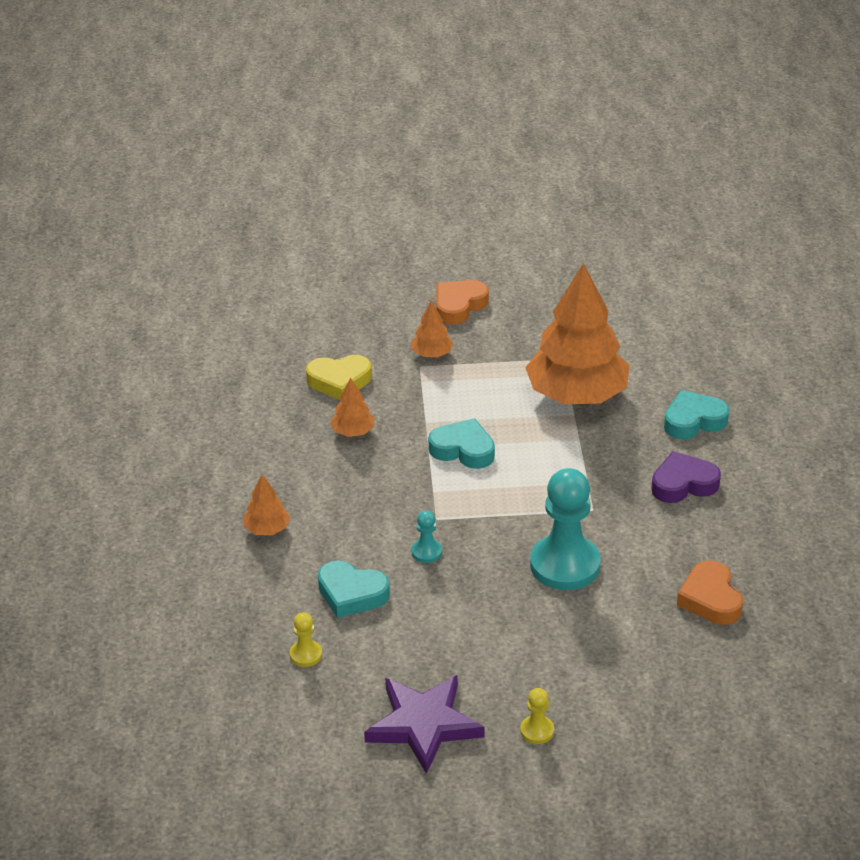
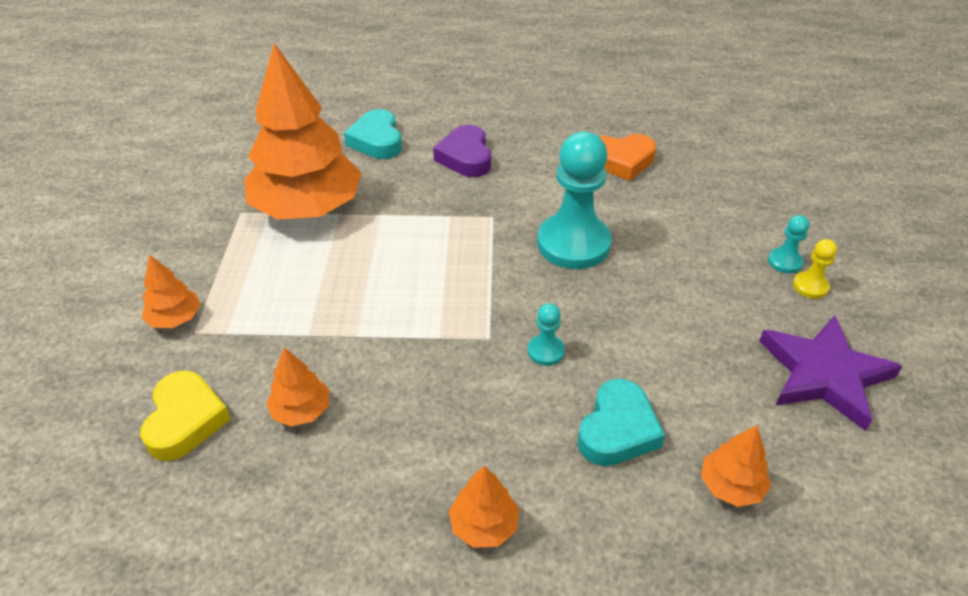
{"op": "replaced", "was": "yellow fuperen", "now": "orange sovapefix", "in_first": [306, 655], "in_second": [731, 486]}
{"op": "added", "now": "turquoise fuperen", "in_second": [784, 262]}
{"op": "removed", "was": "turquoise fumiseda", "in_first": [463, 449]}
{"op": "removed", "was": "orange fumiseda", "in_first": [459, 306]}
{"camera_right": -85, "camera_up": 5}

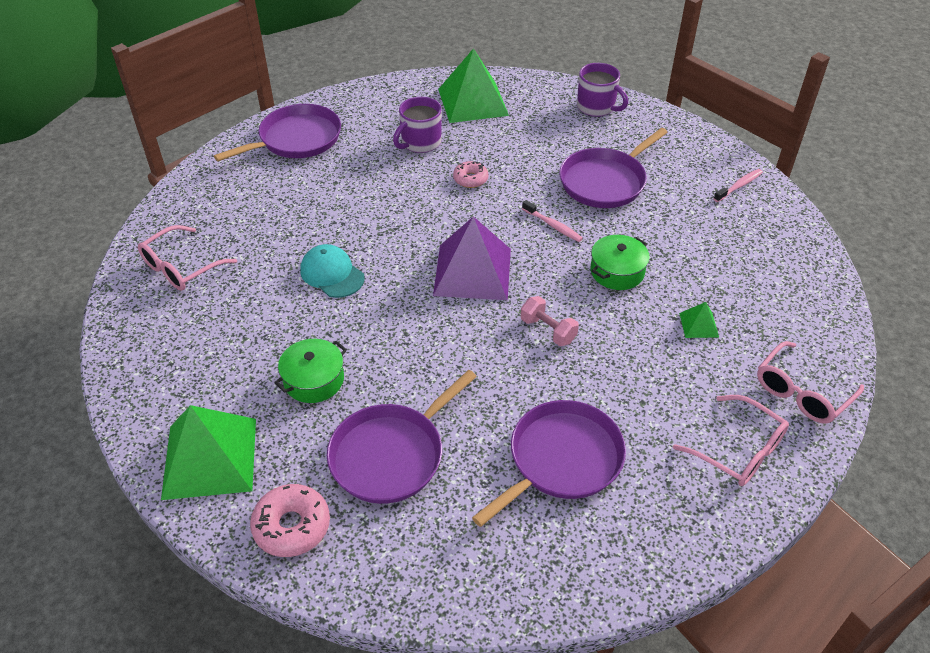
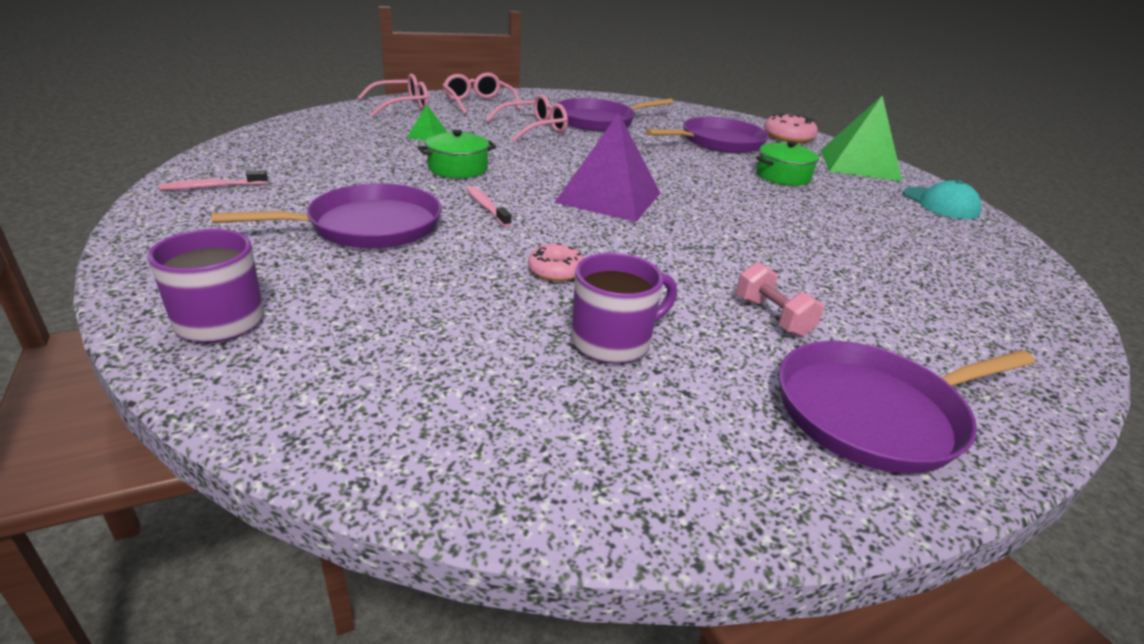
{"op": "moved", "was": "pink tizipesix", "in_first": [181, 267], "in_second": [534, 129]}
{"op": "moved", "was": "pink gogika", "in_first": [548, 330], "in_second": [772, 317]}
{"op": "moved", "was": "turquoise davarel", "in_first": [332, 274], "in_second": [940, 203]}
{"op": "removed", "was": "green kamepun", "in_first": [473, 102]}
{"camera_right": -165, "camera_up": -15}

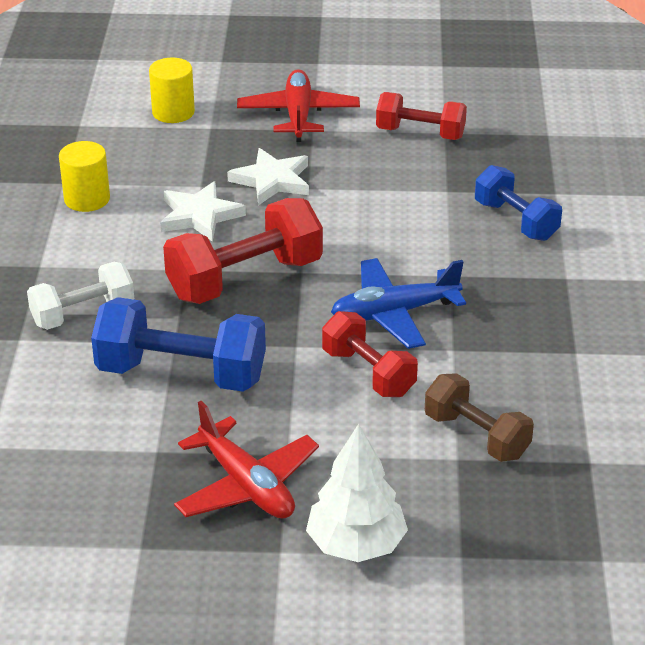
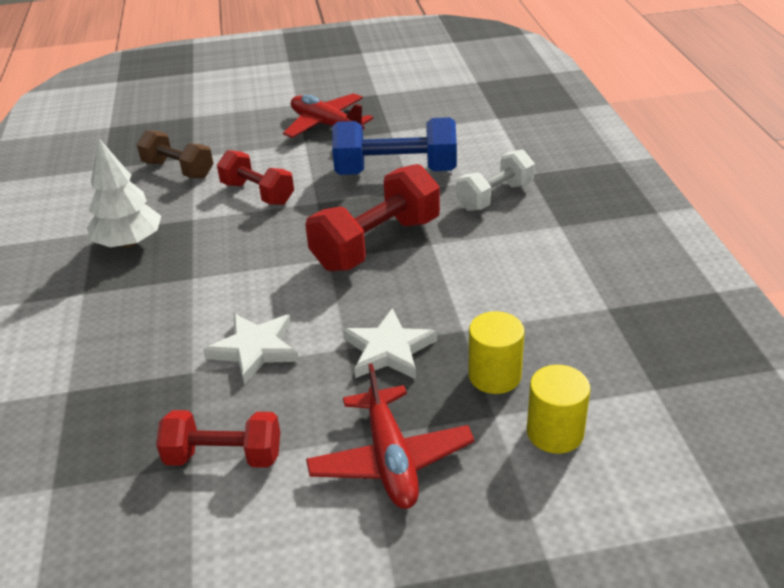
{"op": "moved", "was": "white sovapefix", "in_first": [356, 544], "in_second": [129, 243]}
{"op": "moved", "was": "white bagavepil", "in_first": [200, 216], "in_second": [255, 349]}
{"op": "moved", "was": "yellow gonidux", "in_first": [87, 199], "in_second": [494, 375]}
{"op": "removed", "was": "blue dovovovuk", "in_first": [394, 313]}
{"op": "removed", "was": "blue gogika", "in_first": [516, 221]}
{"camera_right": 170, "camera_up": 0}

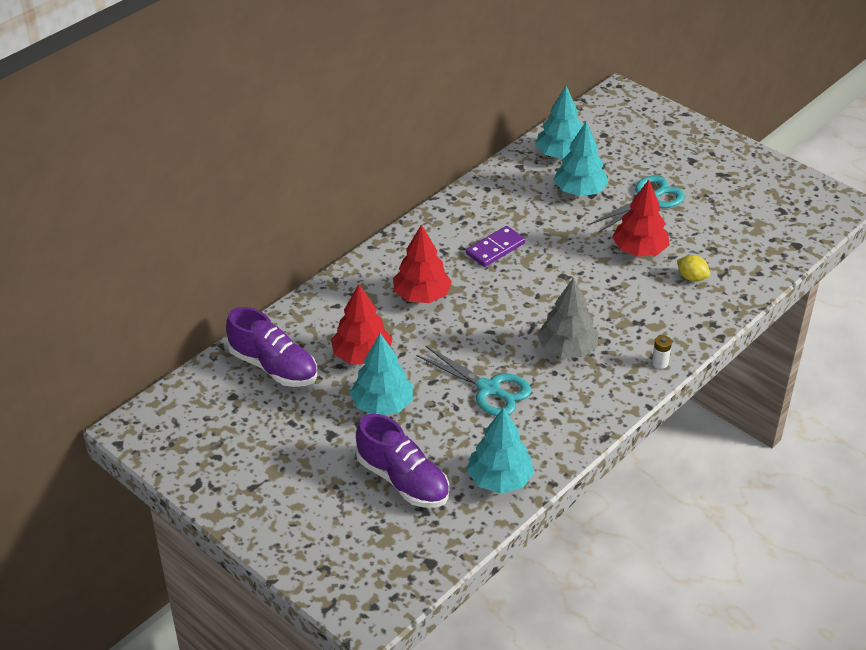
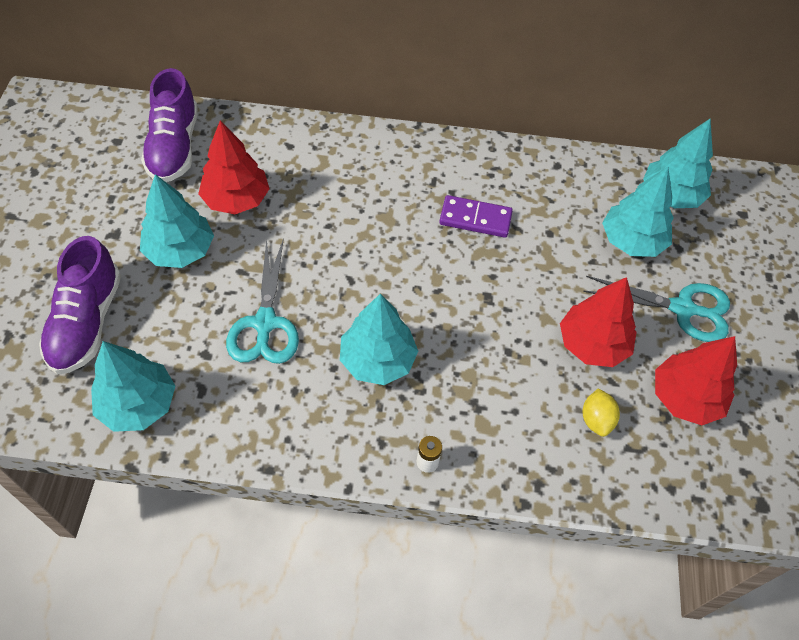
{"op": "recoloured", "was": "grey sovapefix", "now": "turquoise sovapefix", "in_first": [567, 349], "in_second": [378, 360]}
{"op": "moved", "was": "red sovapefix", "in_first": [421, 295], "in_second": [685, 398]}
{"camera_right": 50, "camera_up": 15}

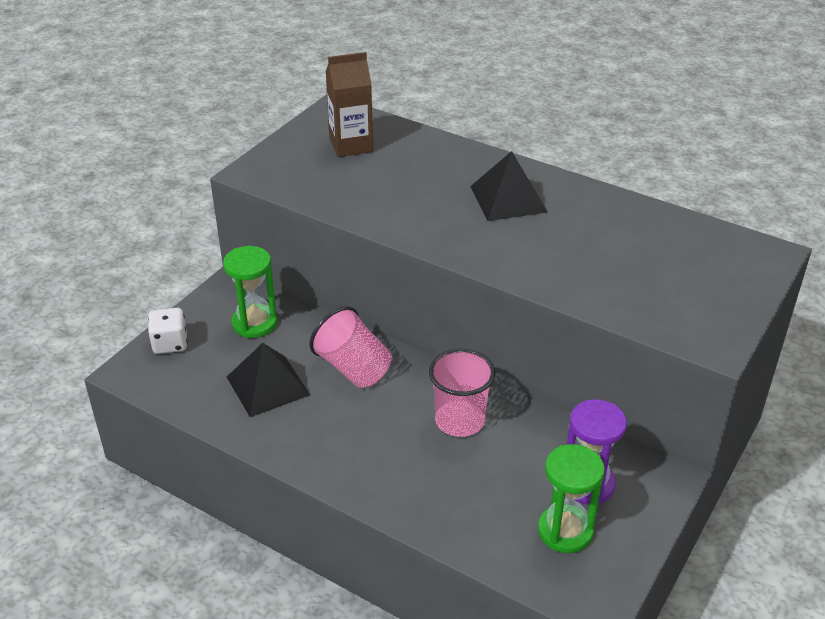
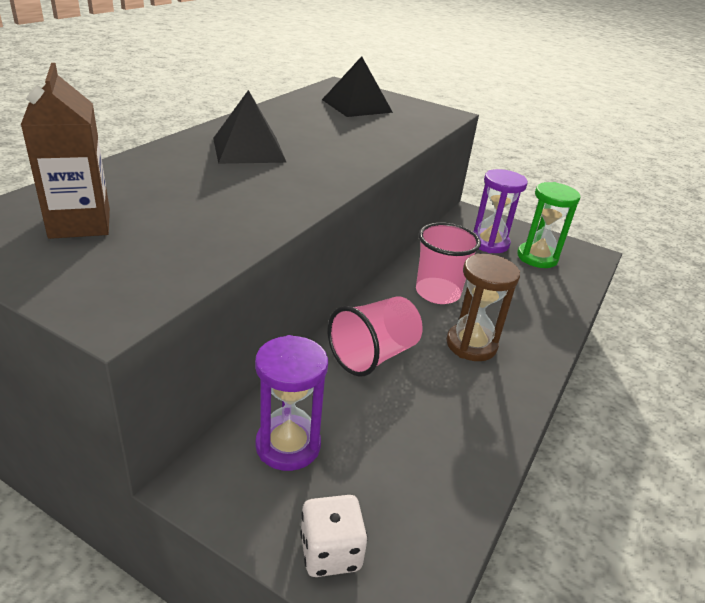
{"op": "recoloured", "was": "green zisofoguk", "now": "purple zisofoguk", "in_first": [255, 323], "in_second": [288, 445]}
{"op": "moved", "was": "black kamepun", "in_first": [267, 385], "in_second": [357, 106]}
{"op": "added", "now": "brown zisofoguk", "in_second": [471, 345]}
{"camera_right": -95, "camera_up": -5}

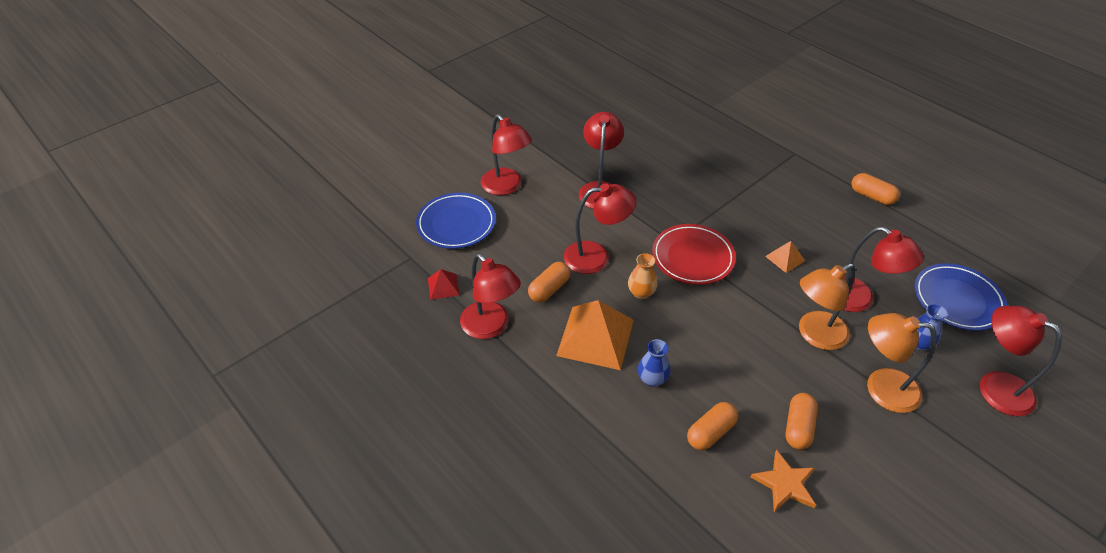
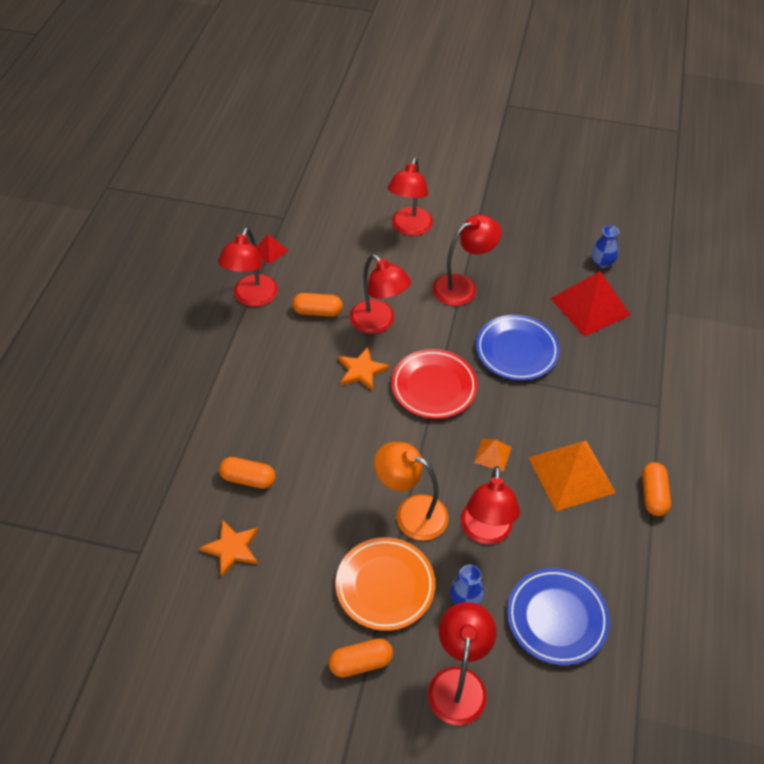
{"op": "moved", "was": "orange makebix", "in_first": [798, 427], "in_second": [361, 662]}
{"op": "replaced", "was": "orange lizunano", "now": "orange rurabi", "in_first": [881, 388], "in_second": [385, 586]}
{"op": "replaced", "was": "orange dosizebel", "now": "orange bagavepil", "in_first": [641, 293], "in_second": [361, 370]}
{"op": "moved", "was": "blue rurabi", "in_first": [456, 224], "in_second": [516, 350]}
{"op": "moved", "was": "orange kamepun", "in_first": [595, 337], "in_second": [571, 475]}
{"op": "added", "now": "red kamepun", "in_second": [590, 306]}
{"op": "moved", "was": "blue dosizebel", "in_first": [652, 379], "in_second": [602, 262]}
{"camera_right": 55, "camera_up": 5}

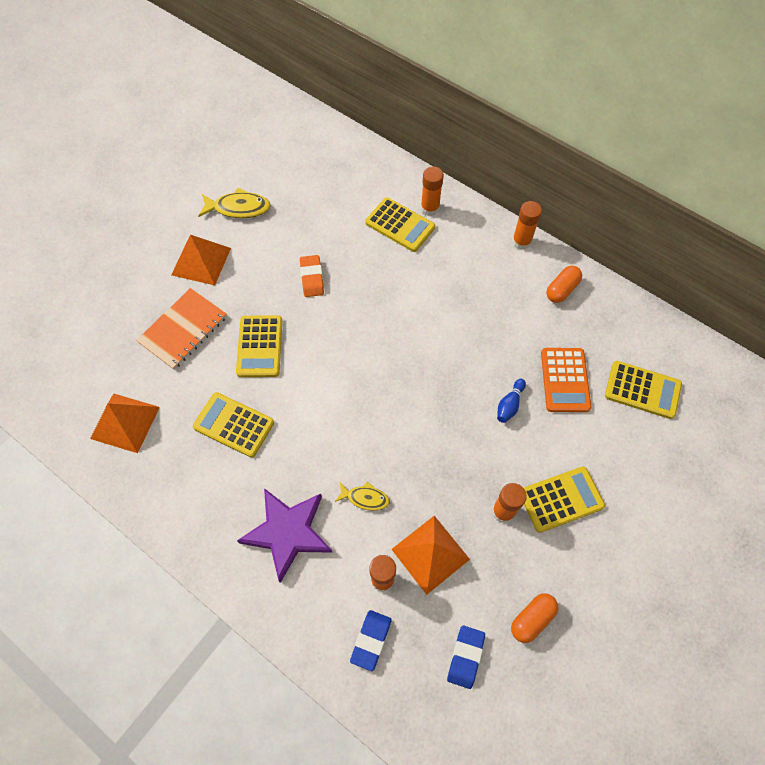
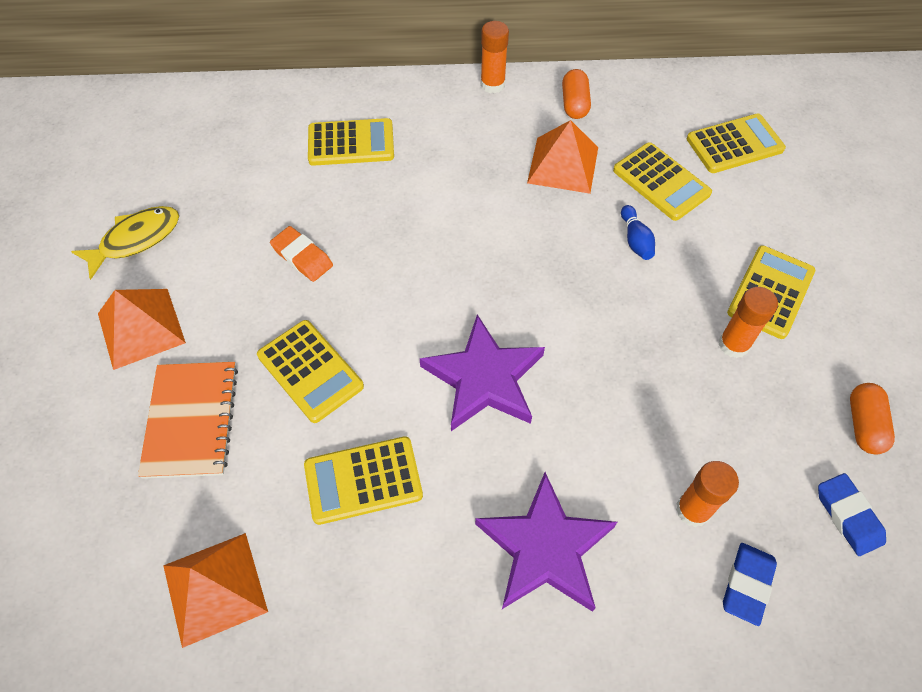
{"op": "added", "now": "purple bagavepil", "in_second": [484, 378]}
{"op": "moved", "was": "orange kamepun", "in_first": [430, 554], "in_second": [563, 165]}
{"op": "recoloured", "was": "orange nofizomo", "now": "yellow nofizomo", "in_first": [565, 380], "in_second": [661, 182]}
{"op": "turned", "was": "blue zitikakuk", "in_first": [371, 640], "in_second": [747, 584], "clockwise": 45}
{"op": "removed", "was": "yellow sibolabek", "in_first": [365, 498]}
{"op": "removed", "was": "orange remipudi", "in_first": [430, 208]}
{"camera_right": -40, "camera_up": -5}

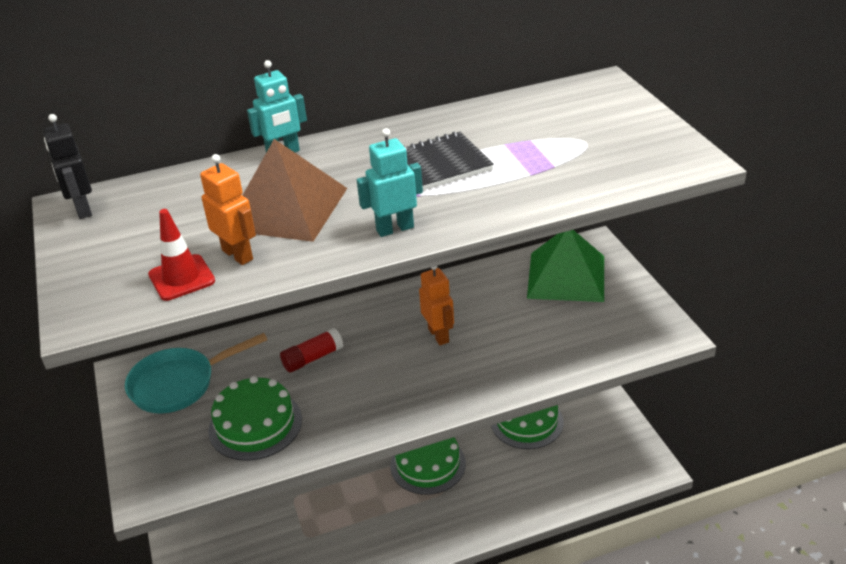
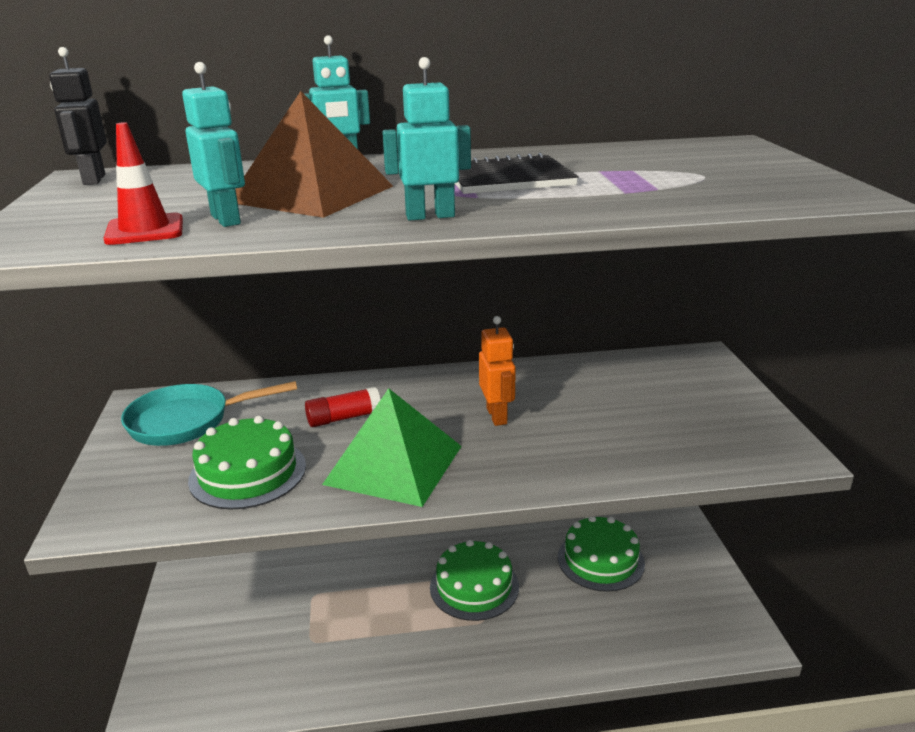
{"op": "recoloured", "was": "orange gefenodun", "now": "turquoise gefenodun", "in_first": [238, 255], "in_second": [226, 220]}
{"op": "moved", "was": "green kamepun", "in_first": [566, 276], "in_second": [394, 464]}
{"camera_right": 10, "camera_up": -10}

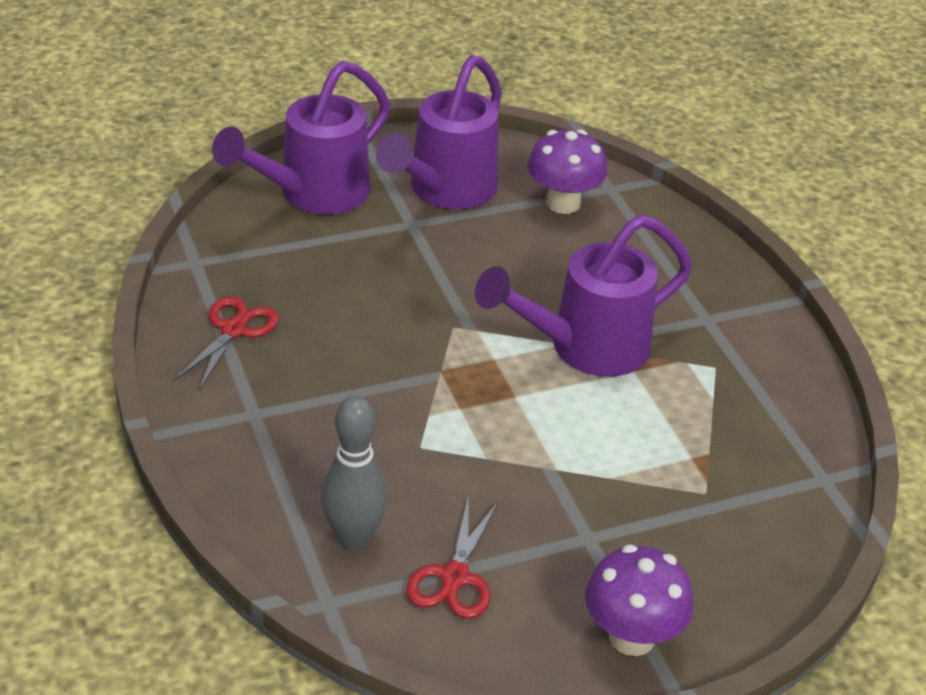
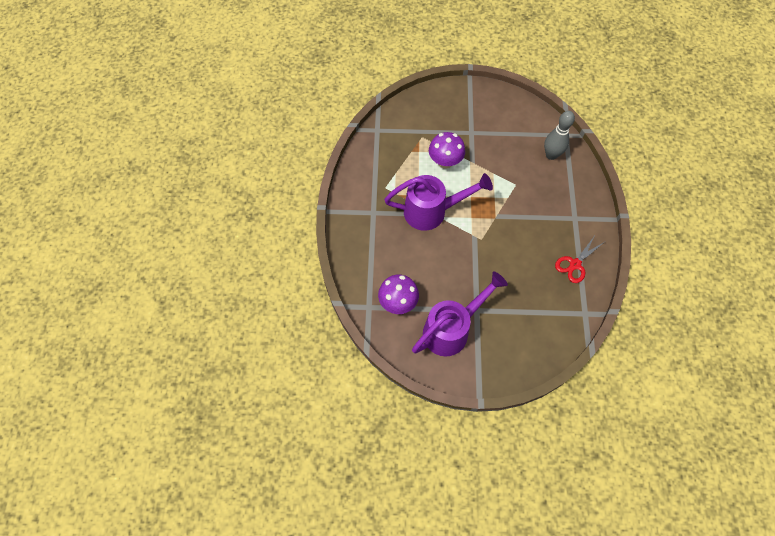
{"op": "moved", "was": "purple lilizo", "in_first": [631, 637], "in_second": [445, 162]}
{"op": "removed", "was": "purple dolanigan", "in_first": [312, 195]}
{"op": "removed", "was": "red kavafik", "in_first": [454, 577]}
{"camera_right": -155, "camera_up": 25}

